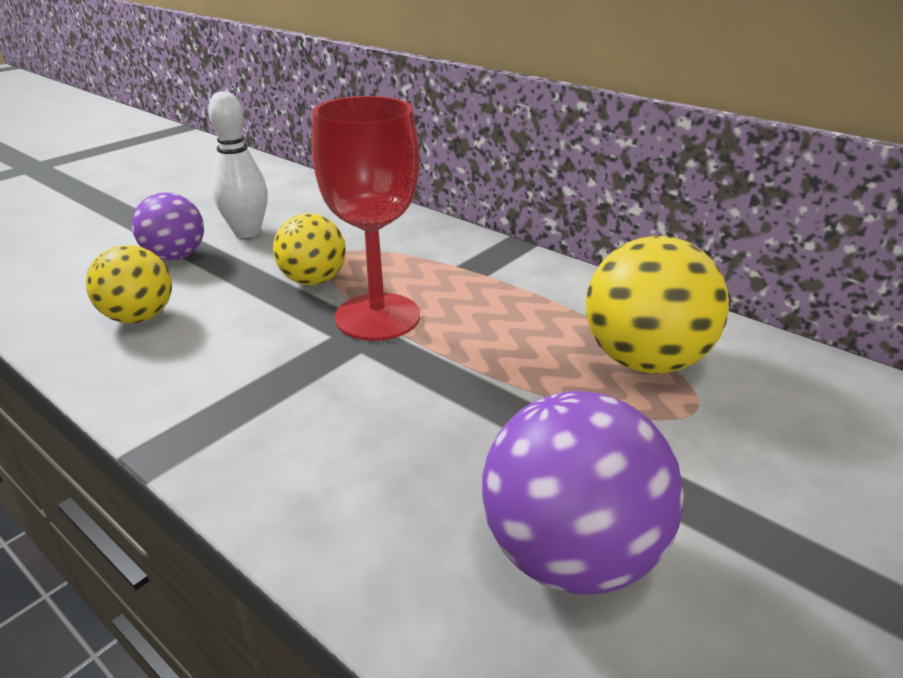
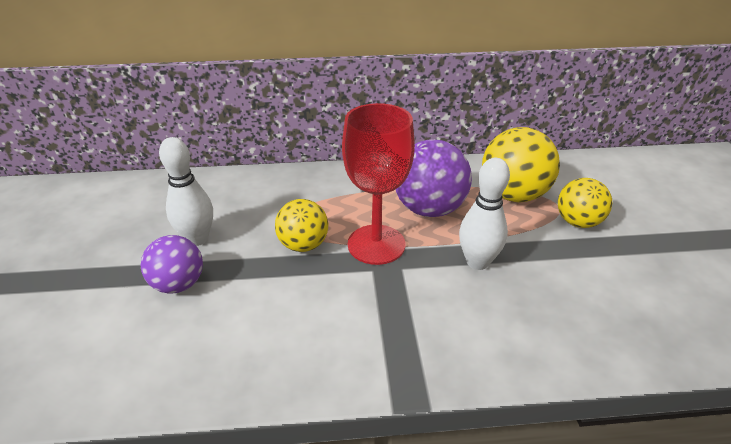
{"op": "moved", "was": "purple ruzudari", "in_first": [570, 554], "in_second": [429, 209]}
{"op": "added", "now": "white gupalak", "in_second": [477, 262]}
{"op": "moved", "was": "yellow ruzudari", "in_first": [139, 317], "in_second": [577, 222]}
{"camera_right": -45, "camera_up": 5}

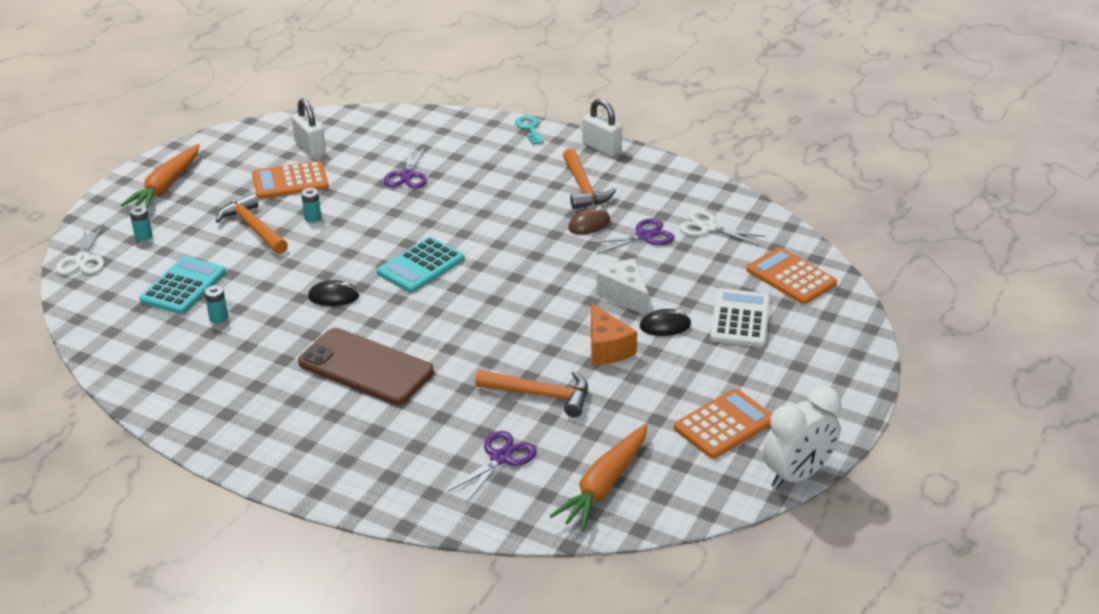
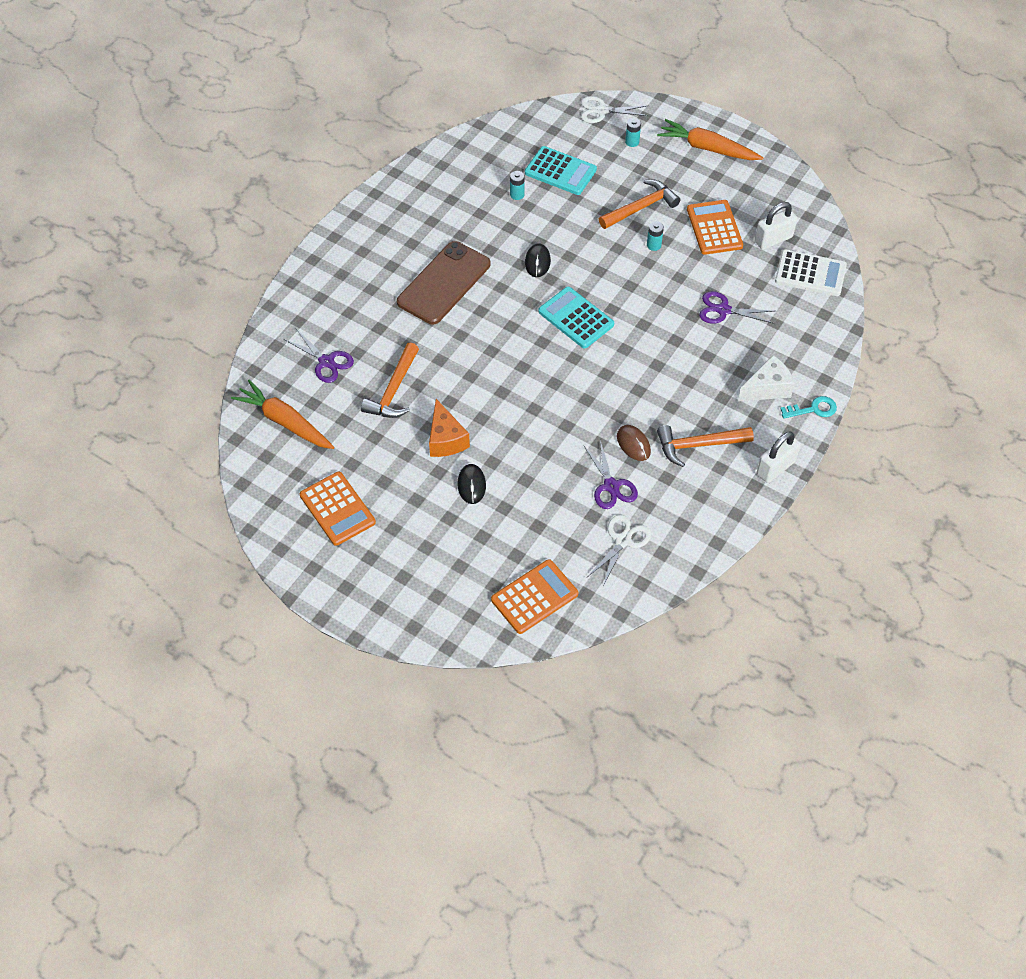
{"op": "turned", "was": "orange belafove", "in_first": [606, 348], "in_second": [446, 439], "clockwise": -90}
{"op": "moved", "was": "white belafove", "in_first": [624, 295], "in_second": [767, 388]}
{"op": "moved", "was": "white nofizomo", "in_first": [740, 319], "in_second": [810, 273]}
{"op": "removed", "was": "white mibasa", "in_first": [796, 475]}
{"camera_right": 95, "camera_up": 20}

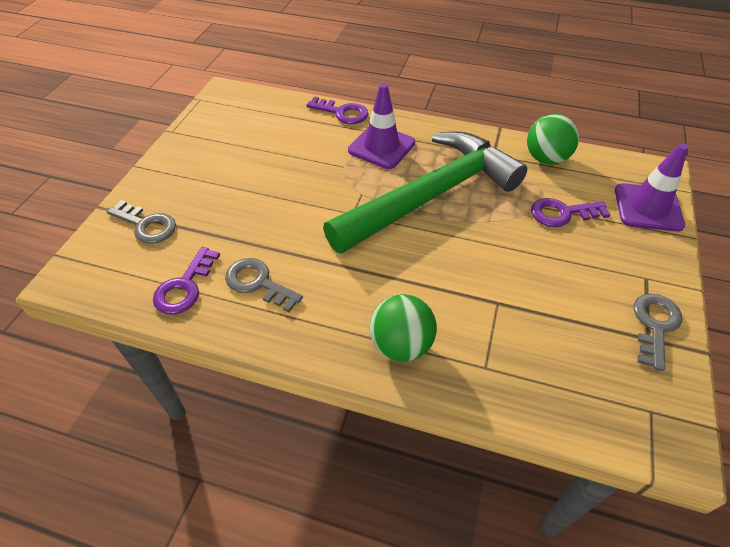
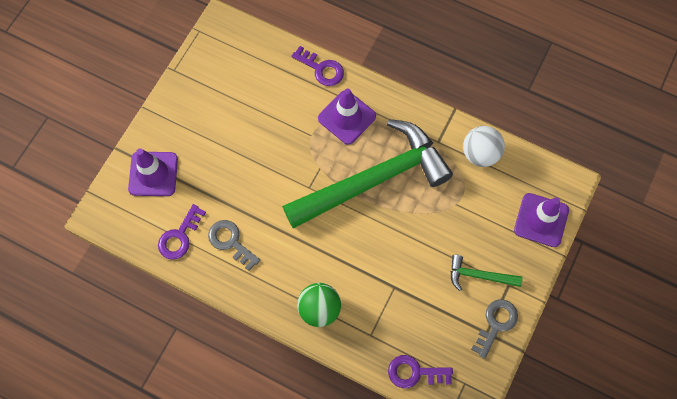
{"op": "replaced", "was": "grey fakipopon", "now": "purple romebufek", "in_first": [146, 225], "in_second": [153, 174]}
{"op": "moved", "was": "purple fakipopon", "in_first": [562, 213], "in_second": [414, 372]}
{"op": "added", "now": "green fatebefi", "in_second": [479, 276]}
{"op": "recoloured", "was": "green ruzudari", "now": "white ruzudari", "in_first": [546, 159], "in_second": [480, 154]}
{"camera_right": 10, "camera_up": 20}

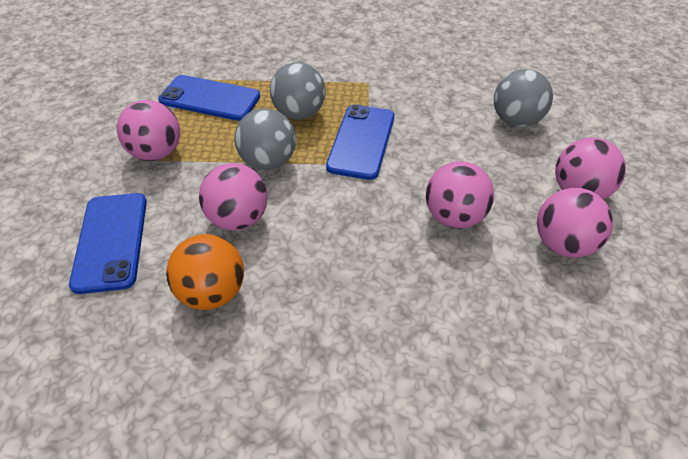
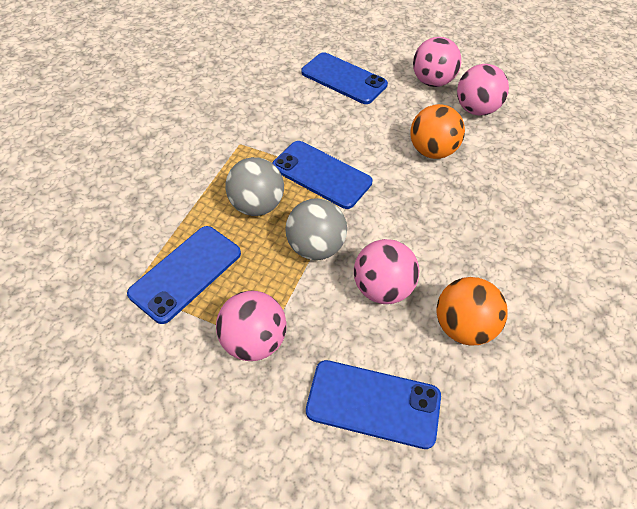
{"op": "replaced", "was": "grey ruzudari", "now": "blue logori", "in_first": [516, 120], "in_second": [343, 79]}
{"op": "recoloured", "was": "pink ruzudari", "now": "orange ruzudari", "in_first": [454, 217], "in_second": [432, 151]}
{"camera_right": -70, "camera_up": 5}

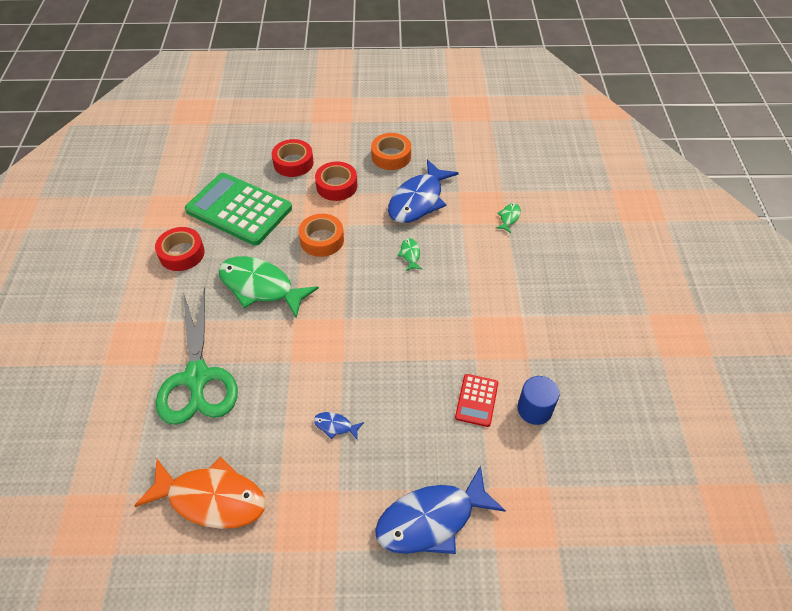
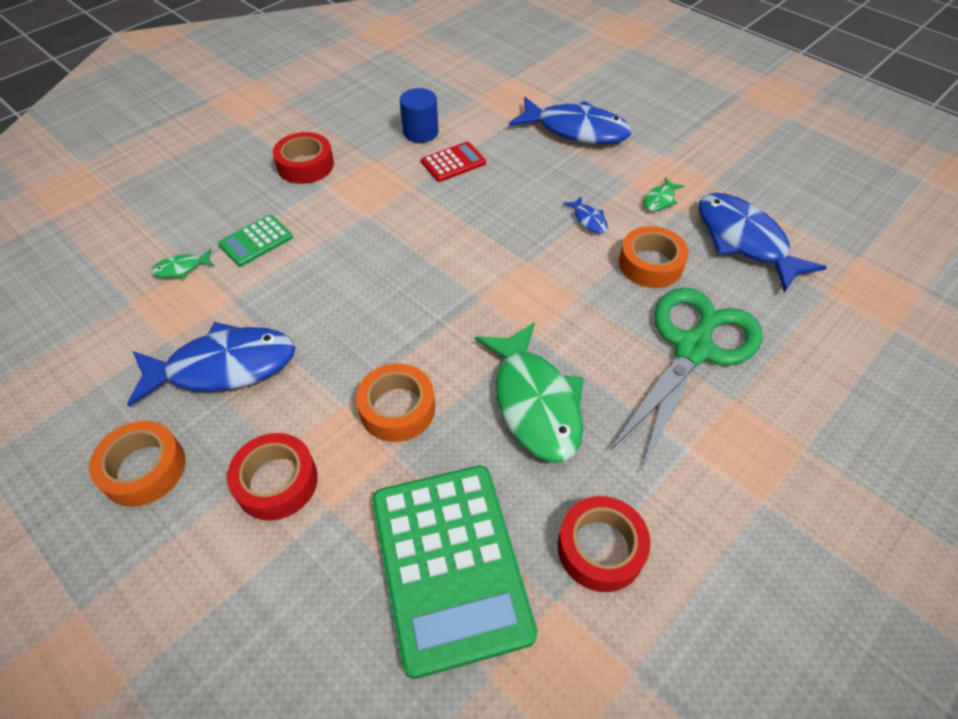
{"op": "added", "now": "green nofizomo", "in_second": [256, 241]}
{"op": "moved", "was": "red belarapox", "in_first": [293, 163], "in_second": [305, 165]}
{"op": "added", "now": "orange belarapox", "in_second": [650, 264]}
{"op": "moved", "was": "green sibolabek", "in_first": [410, 254], "in_second": [660, 200]}
{"op": "recoloured", "was": "orange sibolabek", "now": "blue sibolabek", "in_first": [211, 498], "in_second": [744, 241]}
{"camera_right": -135, "camera_up": 0}

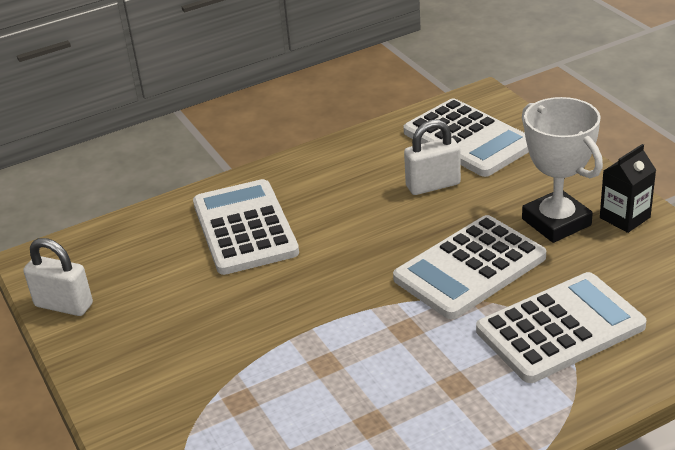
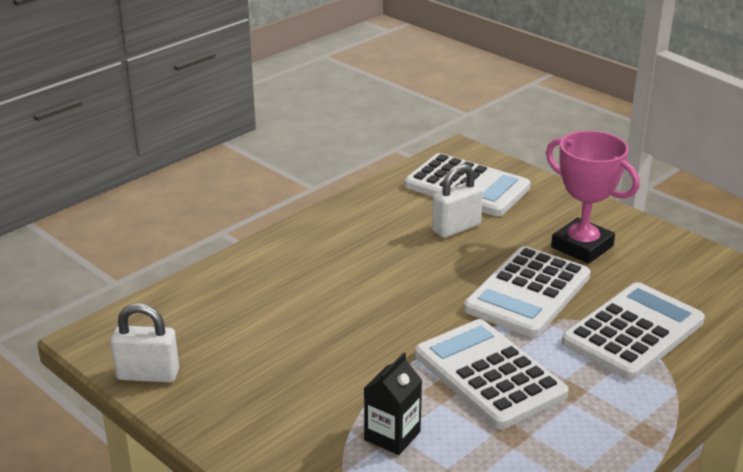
{"op": "moved", "was": "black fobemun", "in_first": [624, 217], "in_second": [392, 436]}
{"op": "moved", "was": "white nofizomo", "in_first": [245, 228], "in_second": [489, 374]}
{"op": "recoloured", "was": "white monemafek", "now": "pink monemafek", "in_first": [556, 222], "in_second": [582, 246]}
{"camera_right": -20, "camera_up": -5}

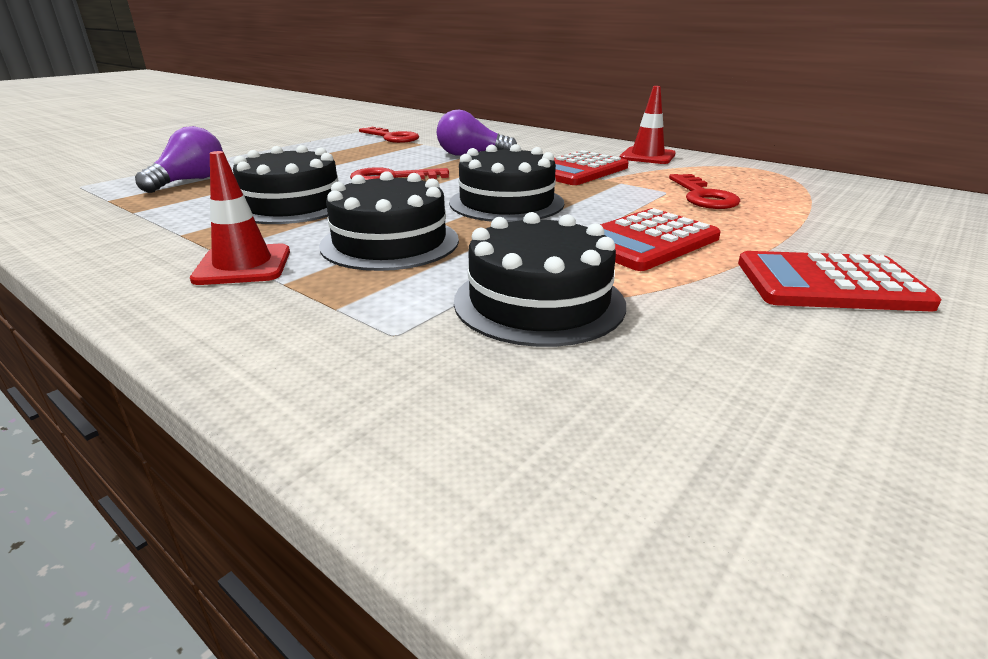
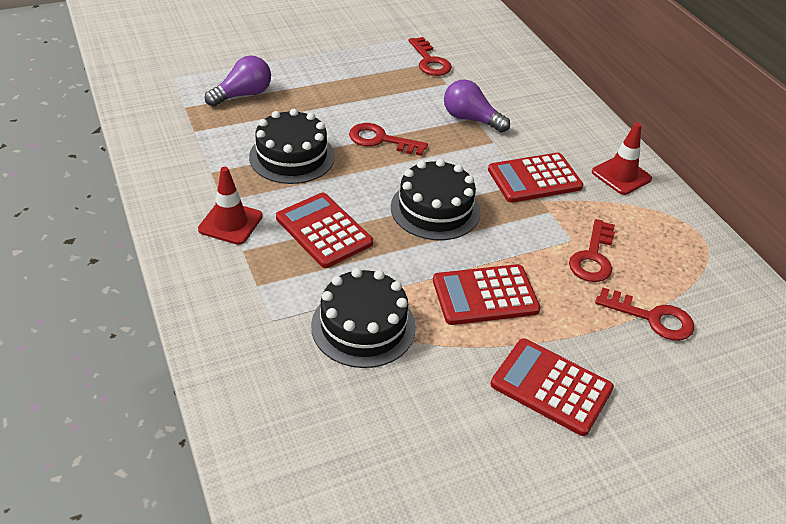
{"op": "replaced", "was": "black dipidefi", "now": "red nofizomo", "in_first": [390, 242], "in_second": [324, 230]}
{"op": "added", "now": "red fakipopon", "in_second": [652, 318]}
{"camera_right": 25, "camera_up": 15}

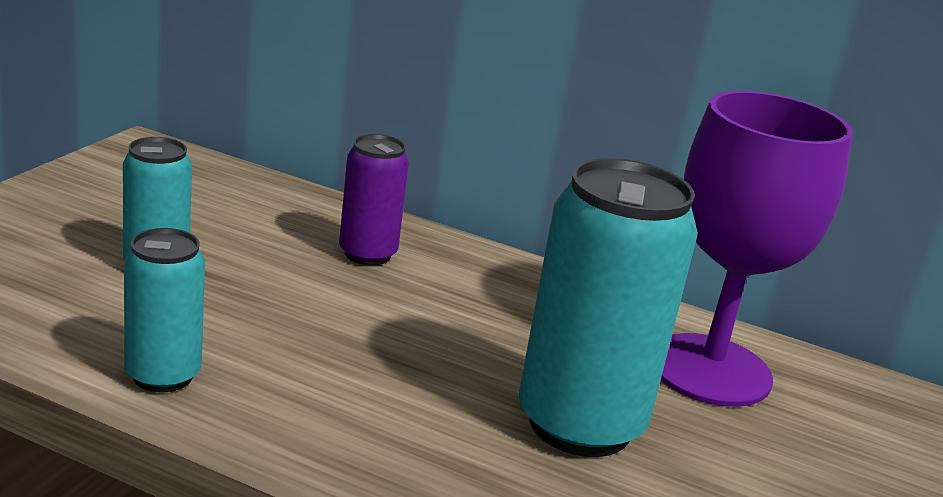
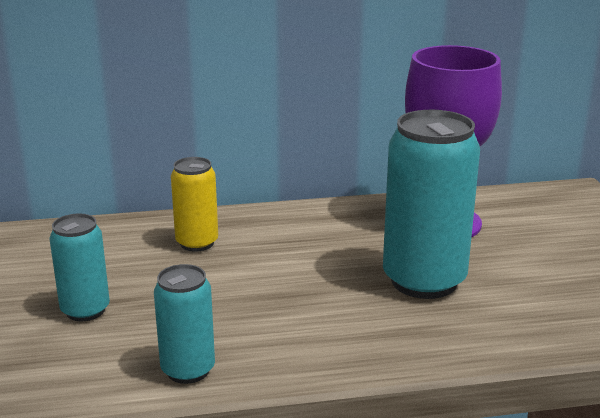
{"op": "recoloured", "was": "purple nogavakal", "now": "yellow nogavakal", "in_first": [367, 254], "in_second": [197, 243]}
{"camera_right": -30, "camera_up": 0}

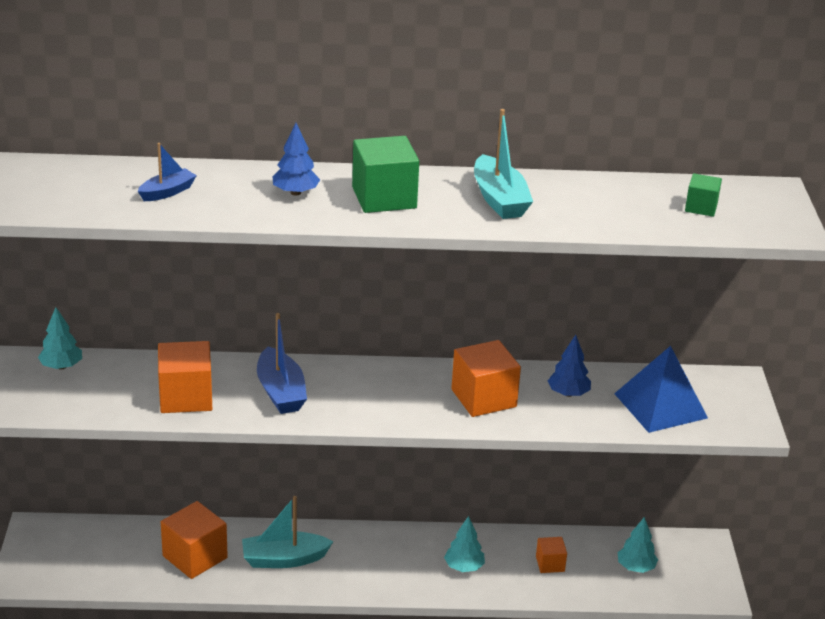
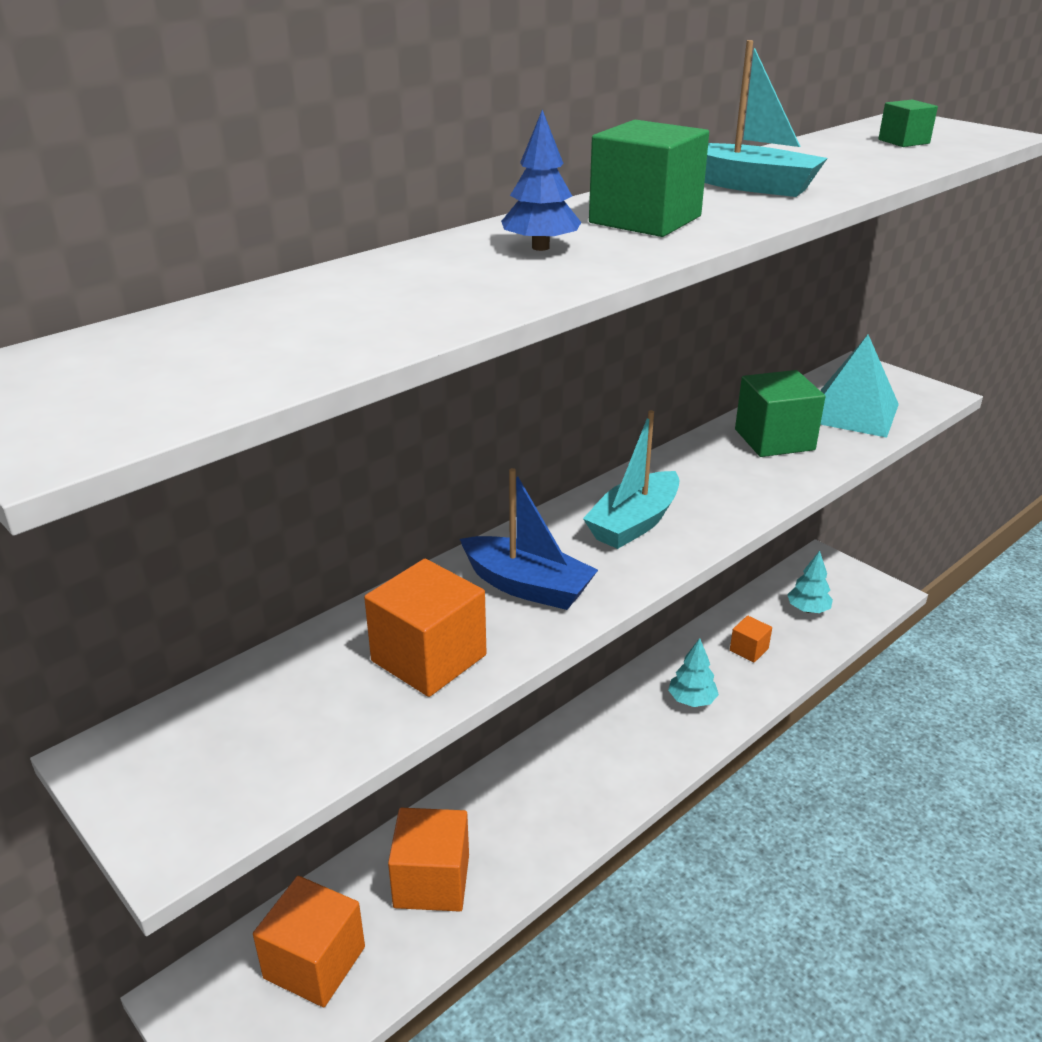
{"op": "moved", "was": "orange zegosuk", "in_first": [483, 398], "in_second": [314, 962]}
{"op": "moved", "was": "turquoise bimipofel", "in_first": [284, 559], "in_second": [634, 523]}
{"op": "replaced", "was": "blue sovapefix", "now": "green zegosuk", "in_first": [568, 393], "in_second": [774, 439]}
{"op": "recoloured", "was": "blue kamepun", "now": "turquoise kamepun", "in_first": [660, 405], "in_second": [852, 412]}
{"op": "removed", "was": "turquoise sovapefix", "in_first": [61, 366]}
{"op": "removed", "was": "blue bimipofel", "in_first": [167, 192]}
{"camera_right": -40, "camera_up": 0}

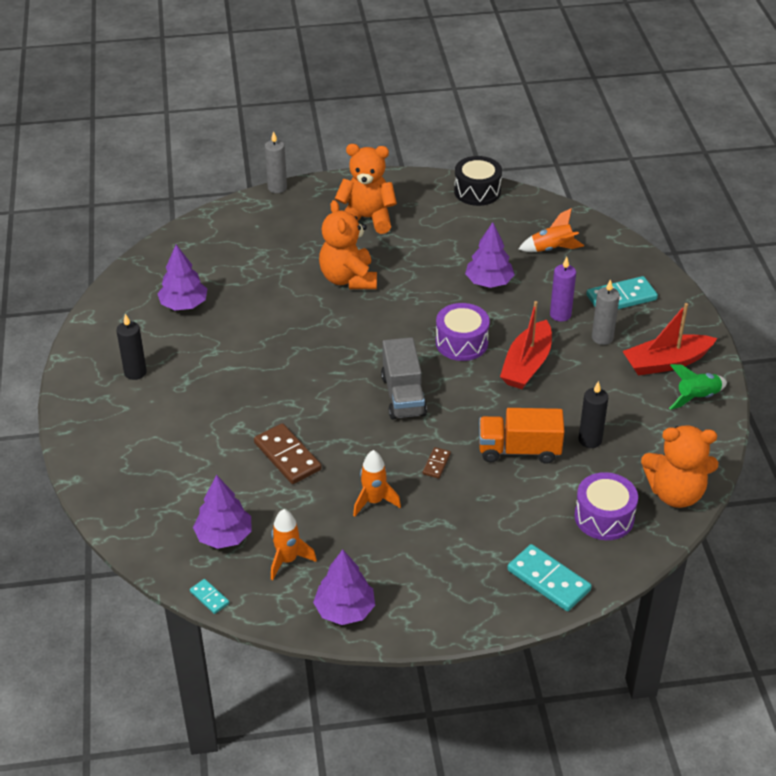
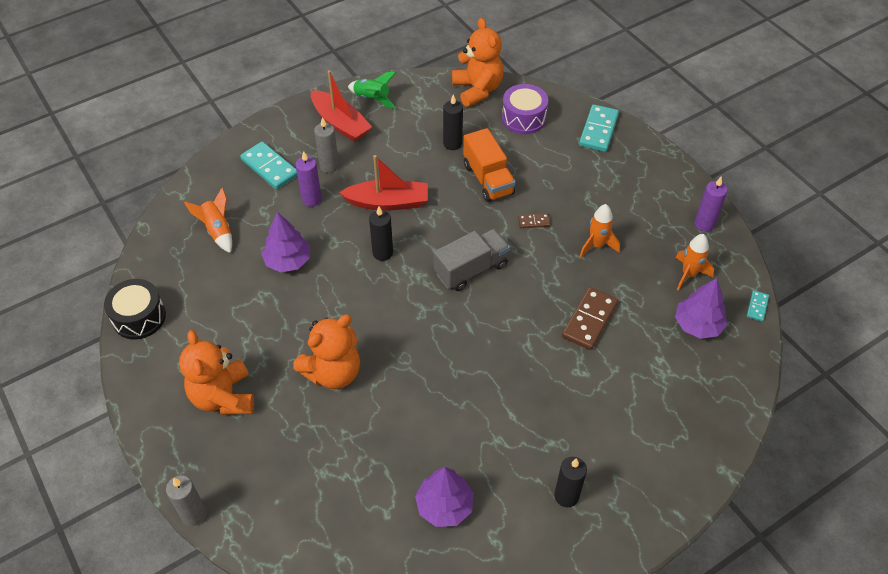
{"op": "replaced", "was": "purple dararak", "now": "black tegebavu", "in_first": [461, 343], "in_second": [382, 253]}
{"op": "replaced", "was": "purple sovapefix", "now": "purple tegebavu", "in_first": [344, 610], "in_second": [704, 224]}
{"camera_right": -115, "camera_up": 10}

